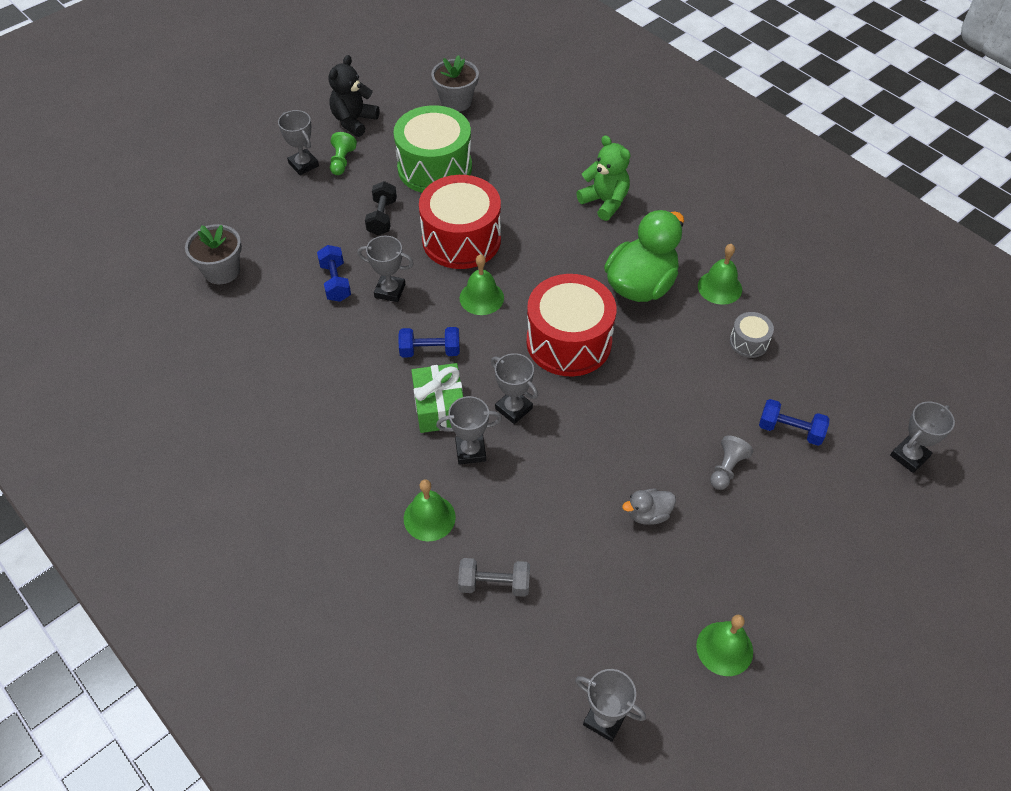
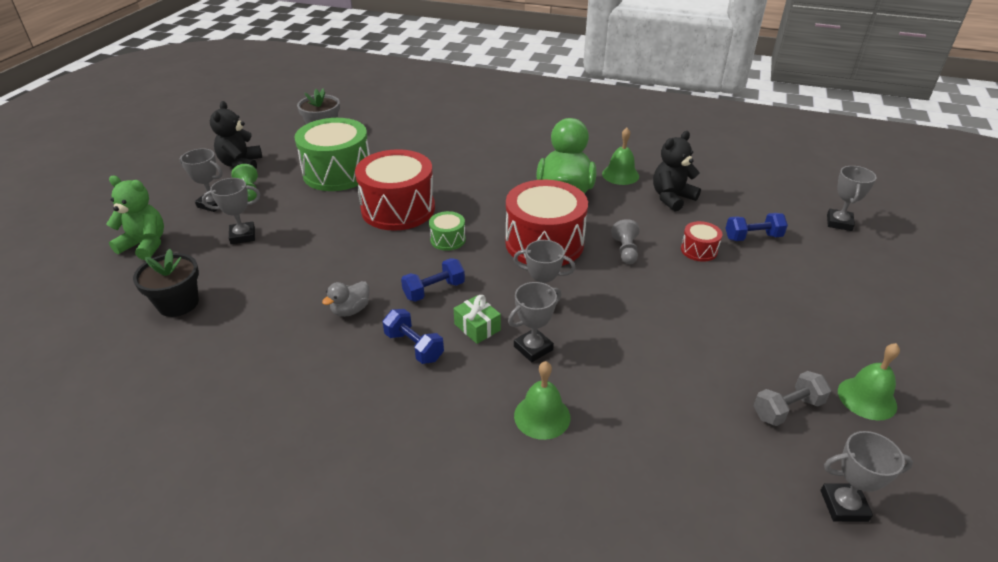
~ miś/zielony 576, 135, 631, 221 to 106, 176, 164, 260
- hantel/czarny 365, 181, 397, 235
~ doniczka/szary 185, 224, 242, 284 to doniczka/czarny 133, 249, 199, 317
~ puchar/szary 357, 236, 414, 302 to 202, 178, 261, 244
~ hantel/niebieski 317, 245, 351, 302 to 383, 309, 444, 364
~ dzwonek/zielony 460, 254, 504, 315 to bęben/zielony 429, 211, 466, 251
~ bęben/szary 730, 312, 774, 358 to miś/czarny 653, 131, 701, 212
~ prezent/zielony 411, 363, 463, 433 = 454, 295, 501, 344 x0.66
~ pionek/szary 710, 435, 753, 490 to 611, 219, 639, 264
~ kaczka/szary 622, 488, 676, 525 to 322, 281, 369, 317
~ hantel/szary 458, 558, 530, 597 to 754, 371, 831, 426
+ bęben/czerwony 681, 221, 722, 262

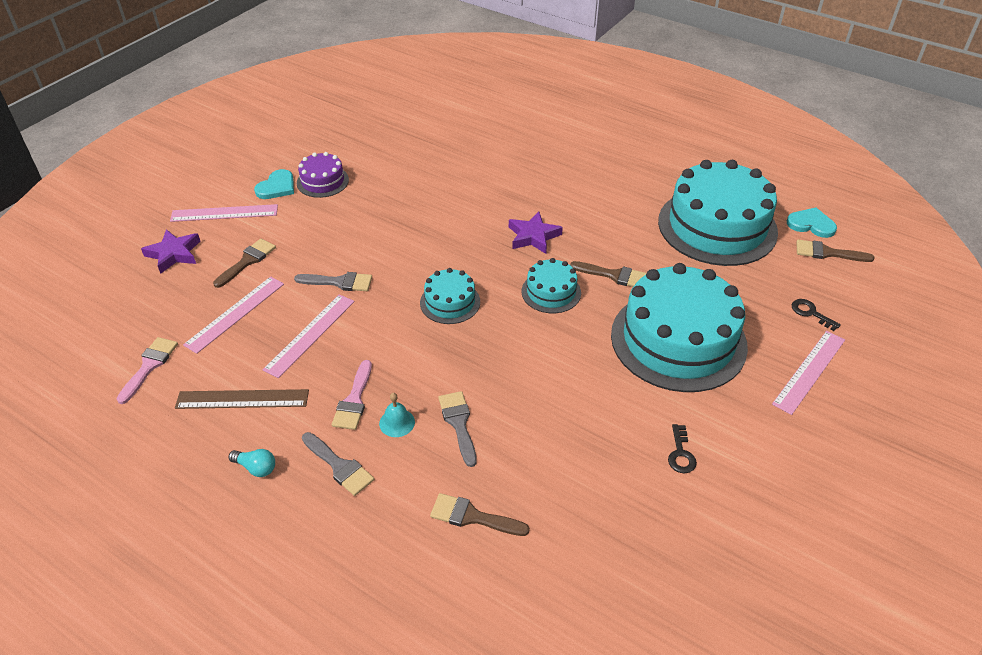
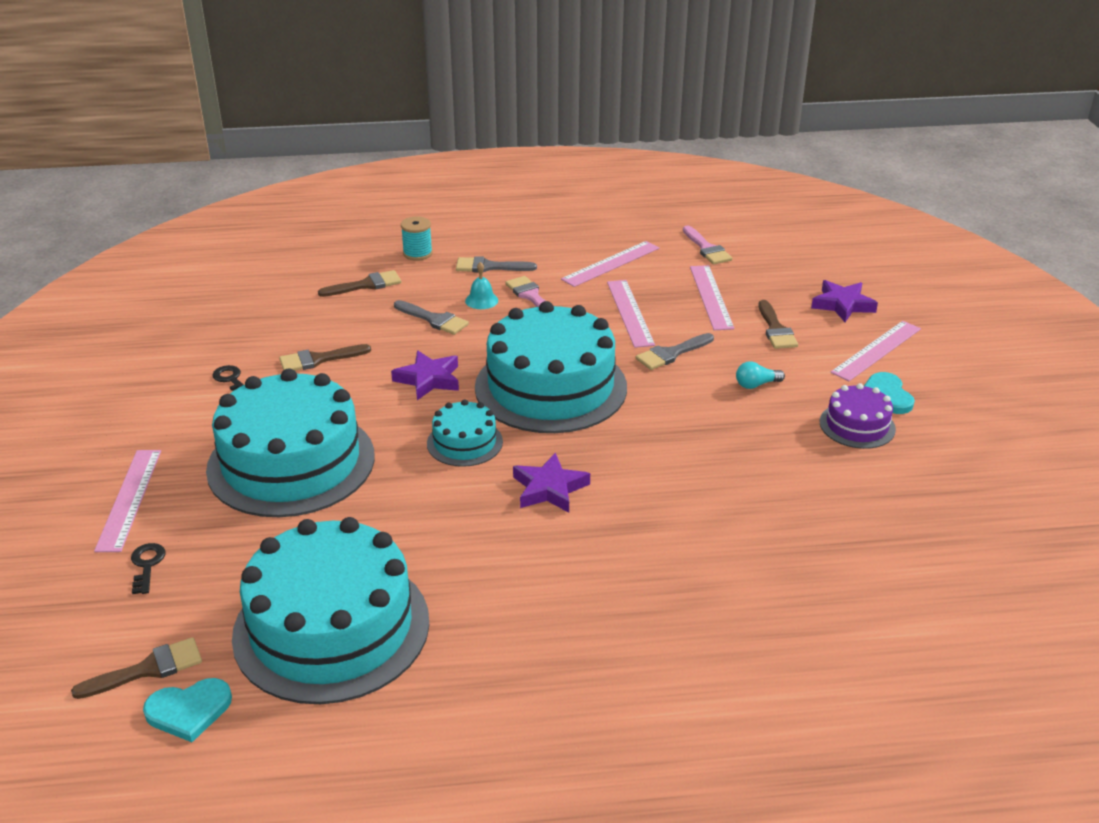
~ pędzel/brązowy 570, 261, 646, 287 to 279, 344, 371, 371
~ tort/turkusowy 420, 268, 480, 324 = 475, 301, 627, 433 x2.13
~ klucz/czarny 792, 299, 841, 331 = 131, 543, 166, 594 105 degrees counterclockwise
~ linijka/brązowy 175, 389, 309, 409 to linijka/różowy 561, 241, 660, 287
~ żarówka/turkusowy 229, 449, 275, 477 to 736, 362, 785, 389
+ szpulka/turkusowy 401, 216, 433, 261
+ gwiazda/fioletowy 391, 350, 459, 400

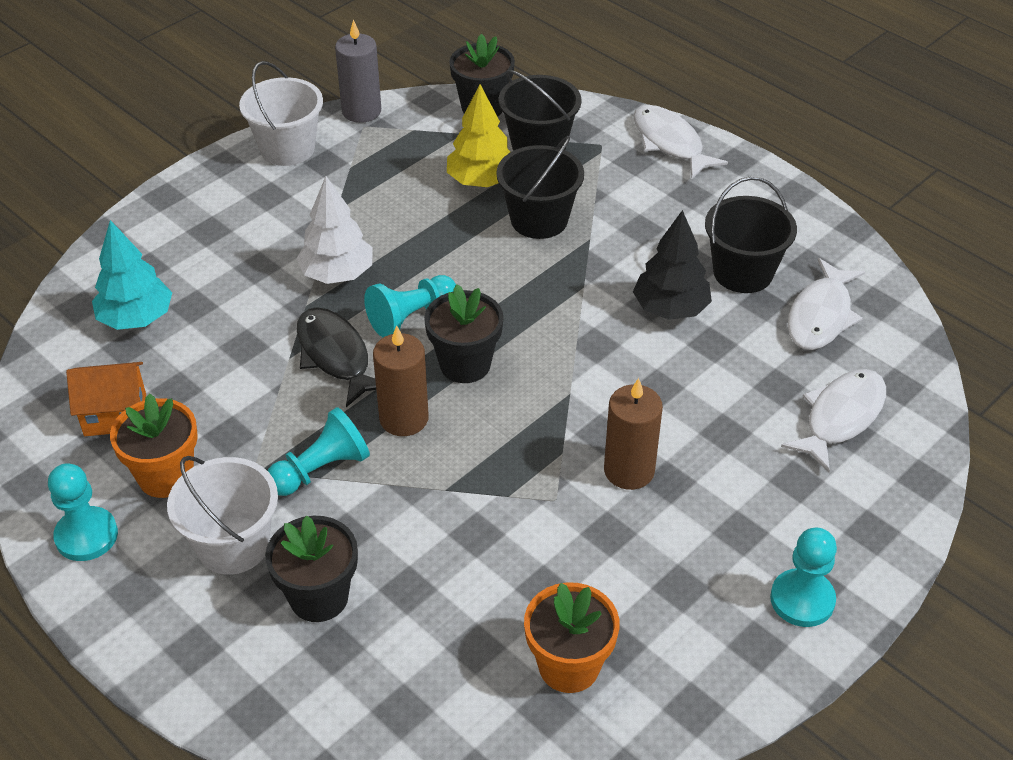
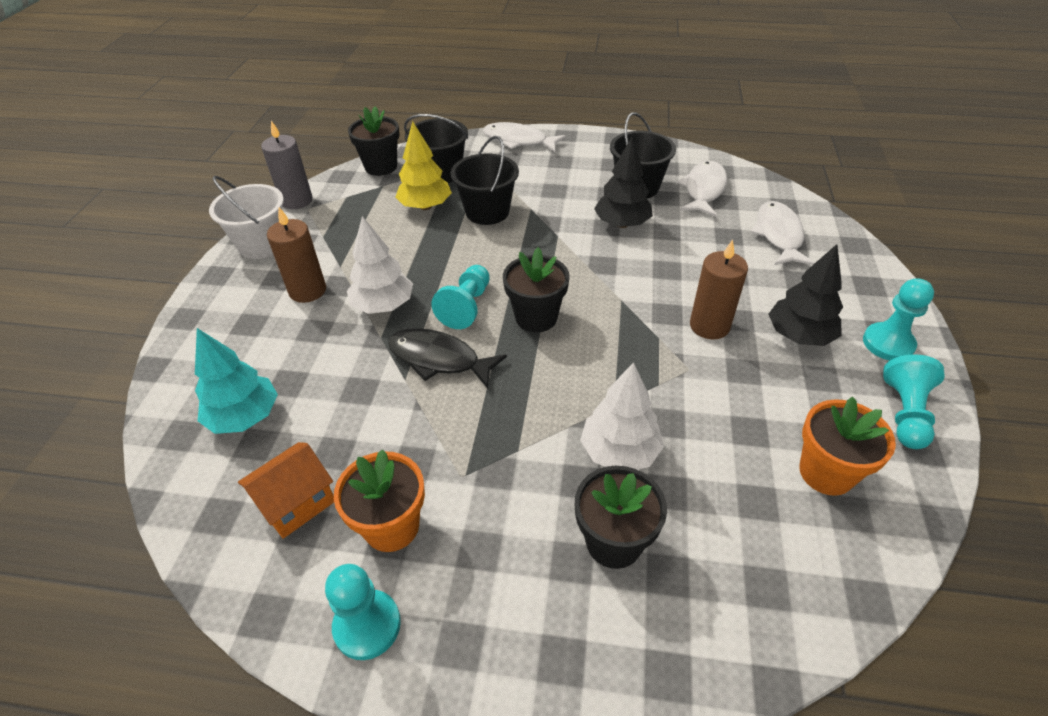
~ ryba/biały 787, 258, 865, 350 = 677, 161, 727, 216 150 degrees counterclockwise
~ świeca/brązowy 373, 325, 429, 436 to 267, 207, 326, 303
~ pionek/turkusowy 268, 407, 370, 496 to 883, 354, 945, 449
- wiadro/biały 167, 456, 278, 575
+ drzewko/czarny 769, 244, 843, 346
+ drzewko/biały 580, 362, 664, 470

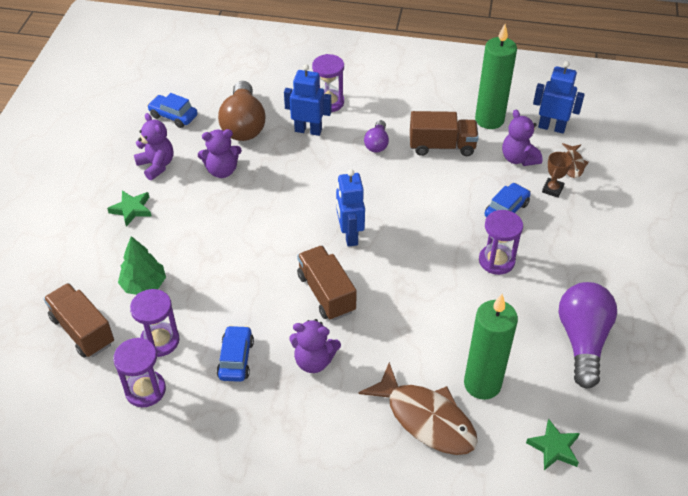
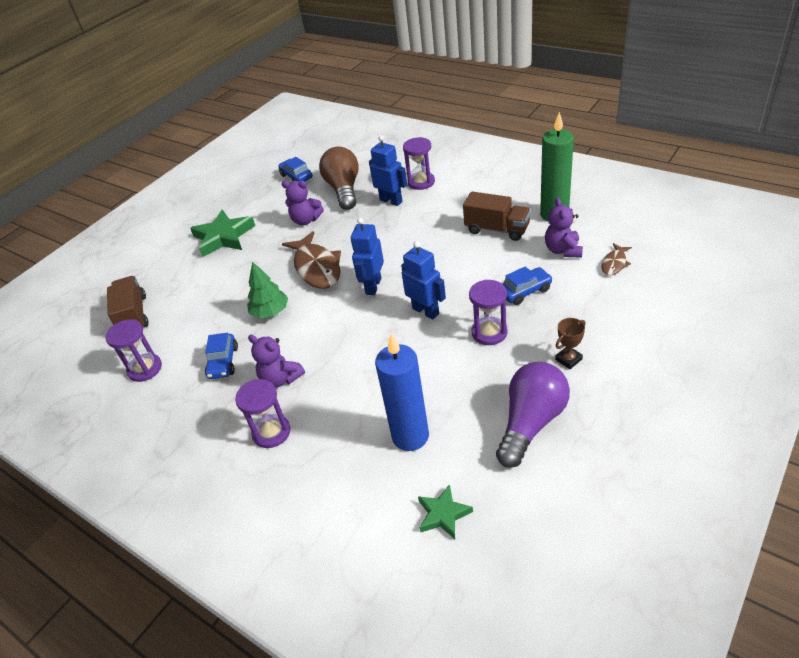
~ robot/niebieski 533, 61, 585, 134 to 401, 241, 446, 319
~ żarówka/brązowy 218, 81, 266, 141 = 319, 147, 359, 210 150 degrees clockwise
- miś/fioletowy 134, 113, 173, 180
- żarówka/fioletowy 364, 120, 389, 153
~ puchar/brązowy 542, 152, 572, 198 to 555, 318, 586, 369
~ gwiazda/zielony 107, 191, 152, 226 = 190, 210, 255, 257 x1.77
~ drzewko/zielony 118, 236, 166, 295 to 247, 262, 288, 318
- ciężarówka/brązowy 297, 246, 357, 321
~ klepsydra/fioletowy 130, 289, 180, 357 to 235, 379, 291, 448
~ świeca/zielony 464, 294, 518, 400 to świeca/niebieski 375, 334, 429, 451
~ samochód/niebieski 217, 325, 254, 382 = 205, 333, 238, 379 150 degrees clockwise
~ ryba/brązowy 359, 362, 478, 455 to 282, 231, 341, 289

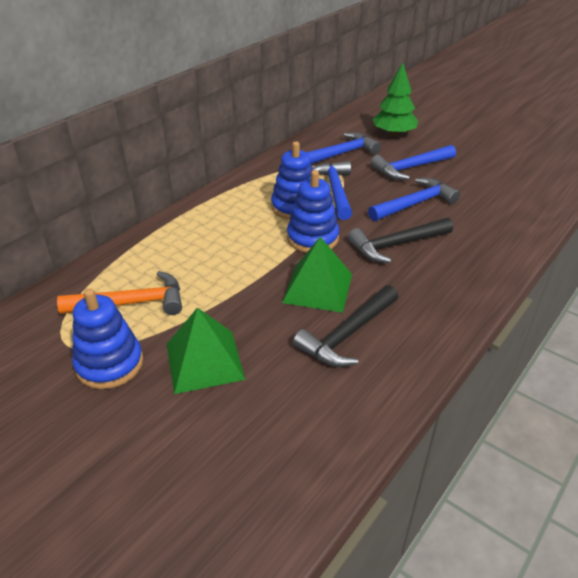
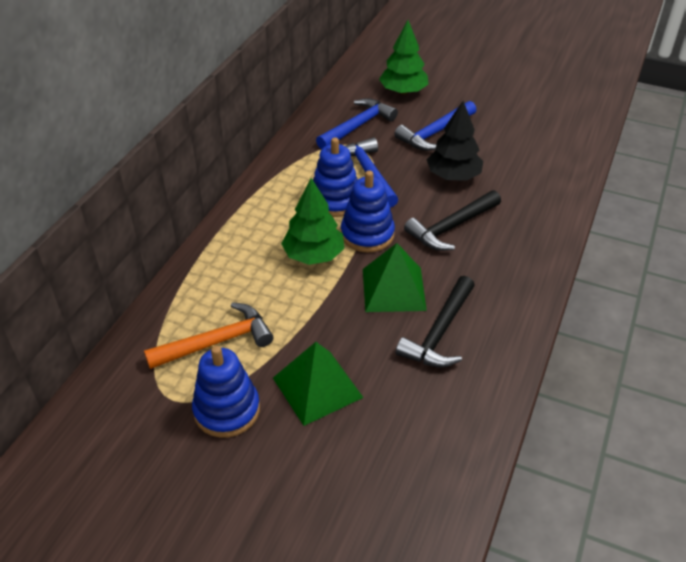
~ młotek/niebieski 368, 178, 460, 221 to drzewko/czarny 427, 101, 483, 181
+ drzewko/zielony 281, 178, 344, 265

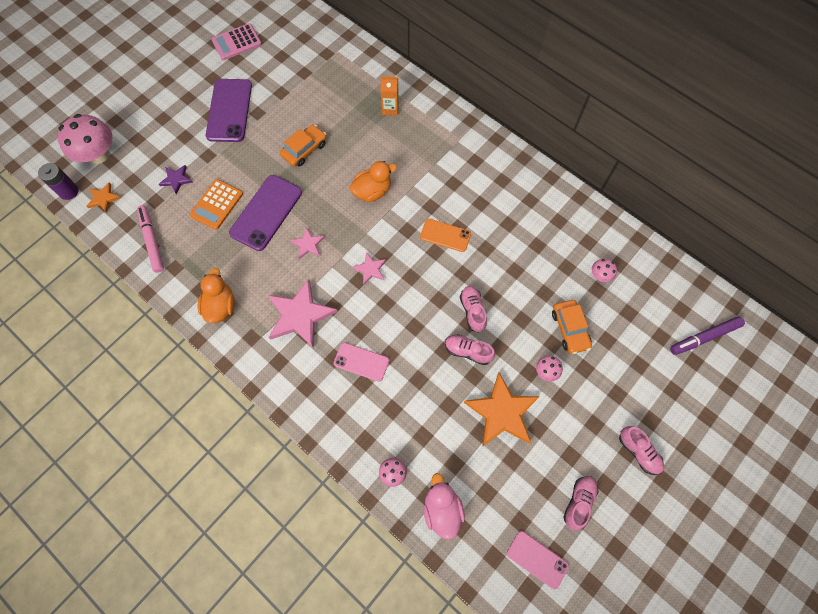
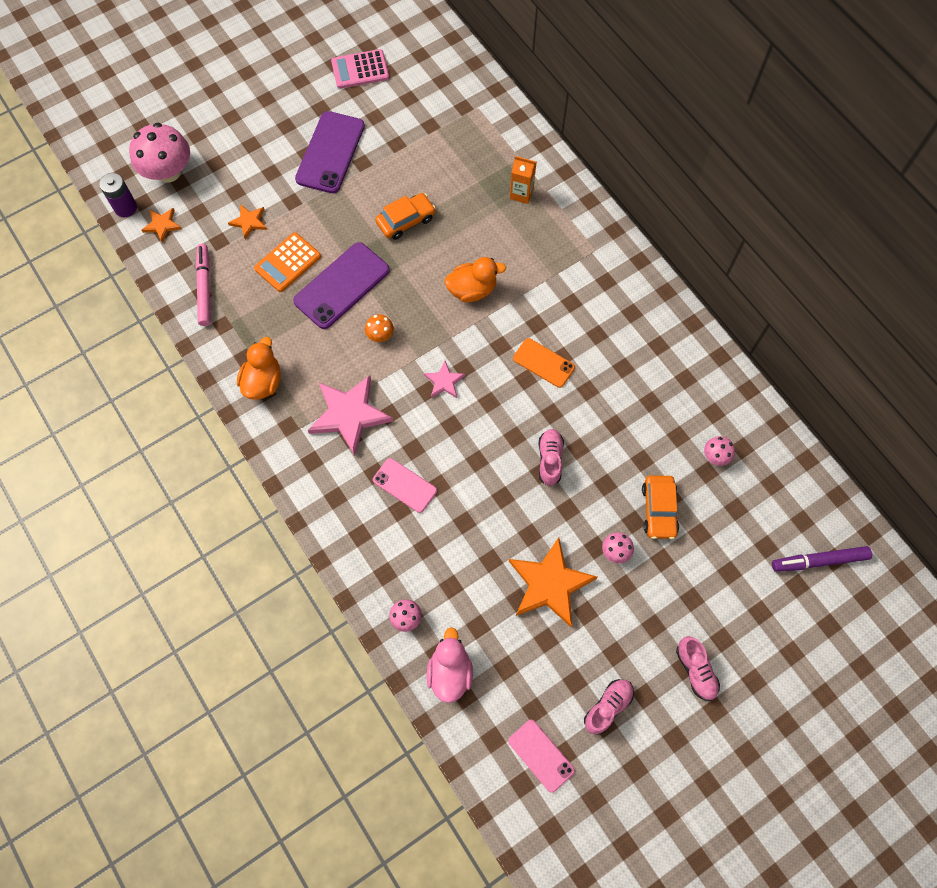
~ gwiazda/fioletowy 159, 165, 193, 195 to gwiazda/pomarańczowy 228, 205, 267, 239
~ gwiazda/różowy 290, 227, 325, 259 to grzyb/pomarańczowy 365, 314, 394, 342
- but/różowy 445, 334, 495, 365

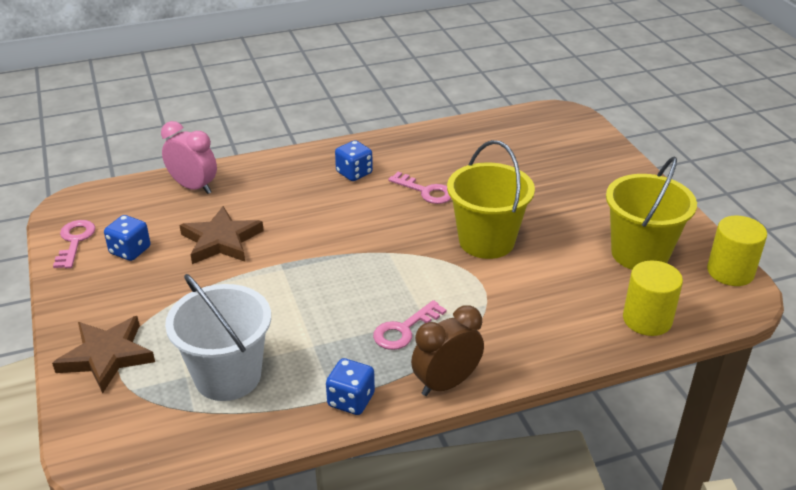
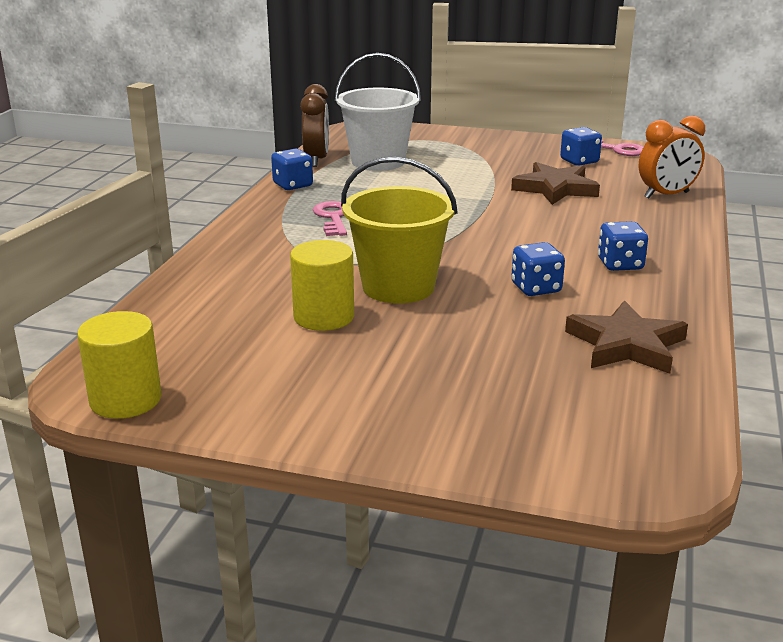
~ budzik/różowy 161, 121, 217, 194 to budzik/pomarańczowy 639, 116, 705, 199
- wiadro/żółty 606, 156, 697, 270
~ klucz/różowy 388, 172, 451, 204 to kostka do gry/niebieski 511, 242, 565, 296
~ walec/żółty 623, 261, 683, 336 to 290, 240, 354, 331
~ budzik/brązowy 411, 305, 484, 396 to 300, 84, 329, 167
~ gwiazda/brązowy 52, 316, 155, 393 to 565, 300, 688, 374

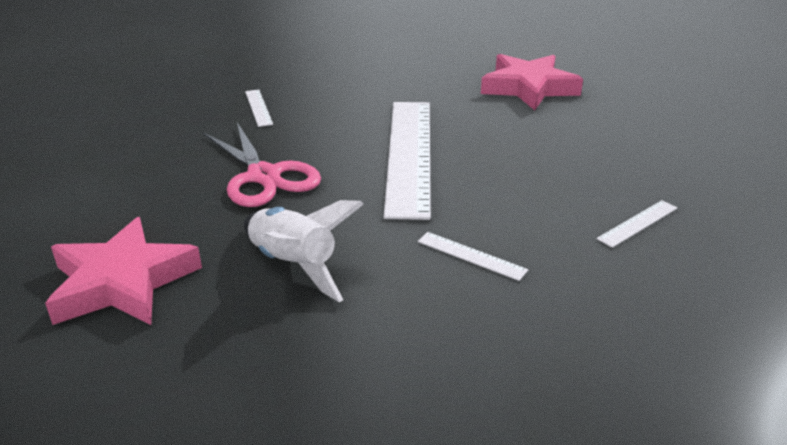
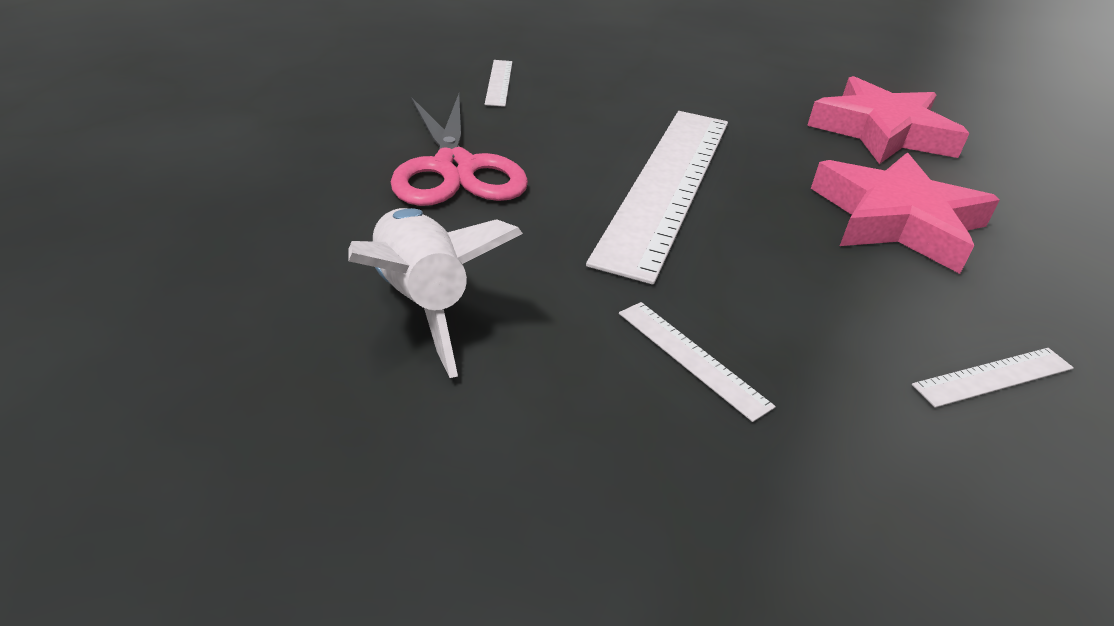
~ gwiazda/różowy 45, 217, 202, 325 to 811, 153, 1000, 274

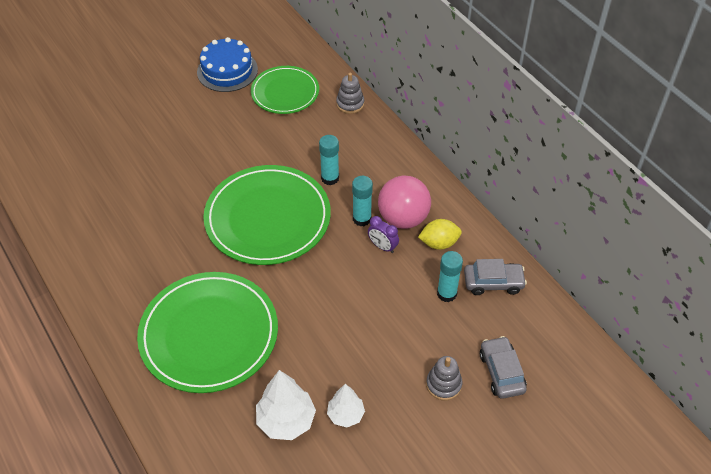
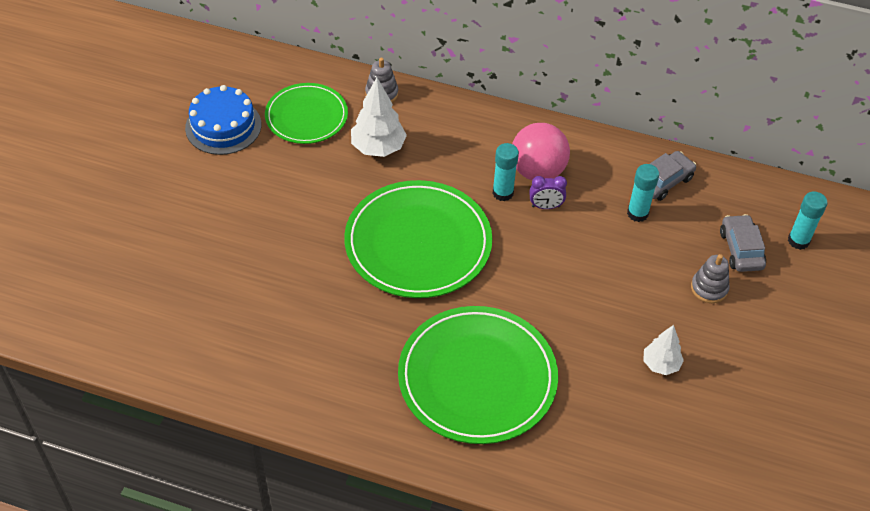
~ klej w sztyfcie/turkusowy 319, 135, 339, 185 to 788, 191, 828, 250
- cytryna/żółty 418, 219, 462, 250
~ samochód/szary 480, 336, 527, 399 = 720, 214, 766, 272 45 degrees clockwise
~ drzewko/biały 256, 370, 316, 440 to 351, 78, 407, 157

